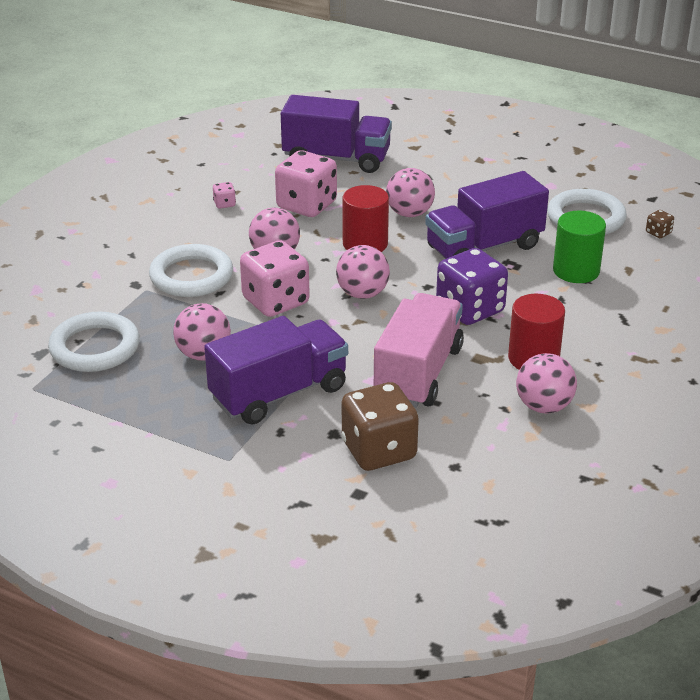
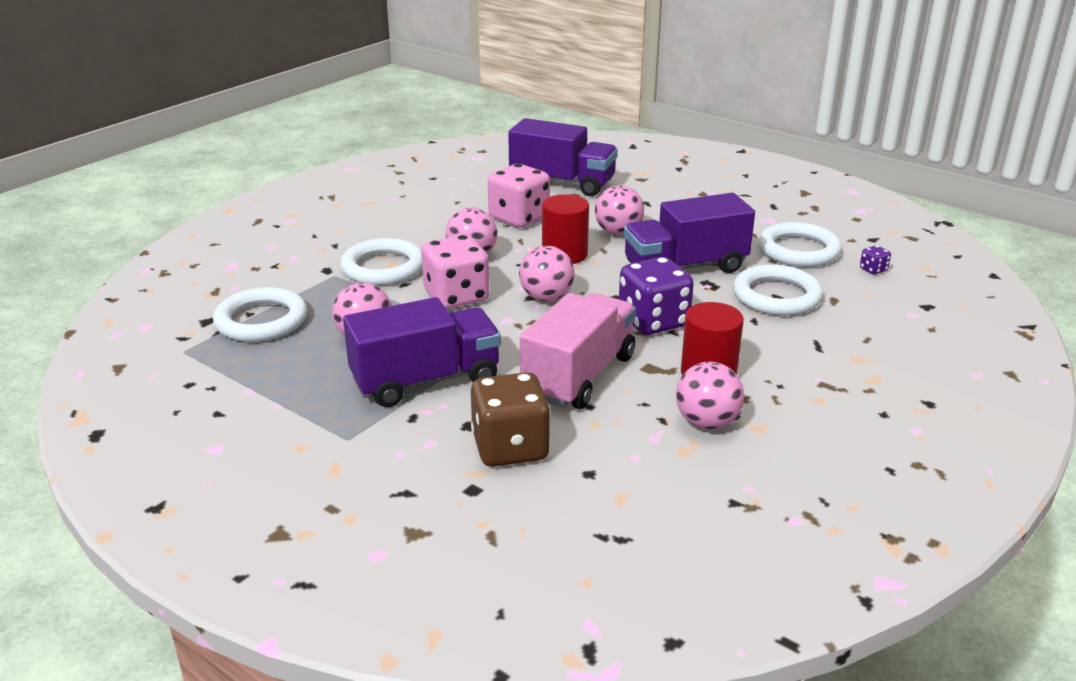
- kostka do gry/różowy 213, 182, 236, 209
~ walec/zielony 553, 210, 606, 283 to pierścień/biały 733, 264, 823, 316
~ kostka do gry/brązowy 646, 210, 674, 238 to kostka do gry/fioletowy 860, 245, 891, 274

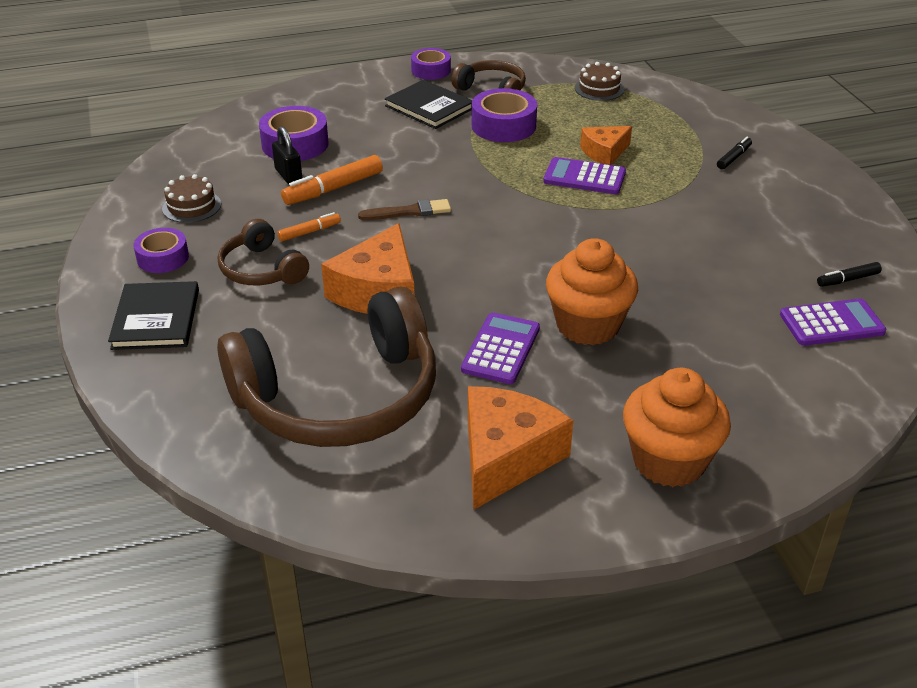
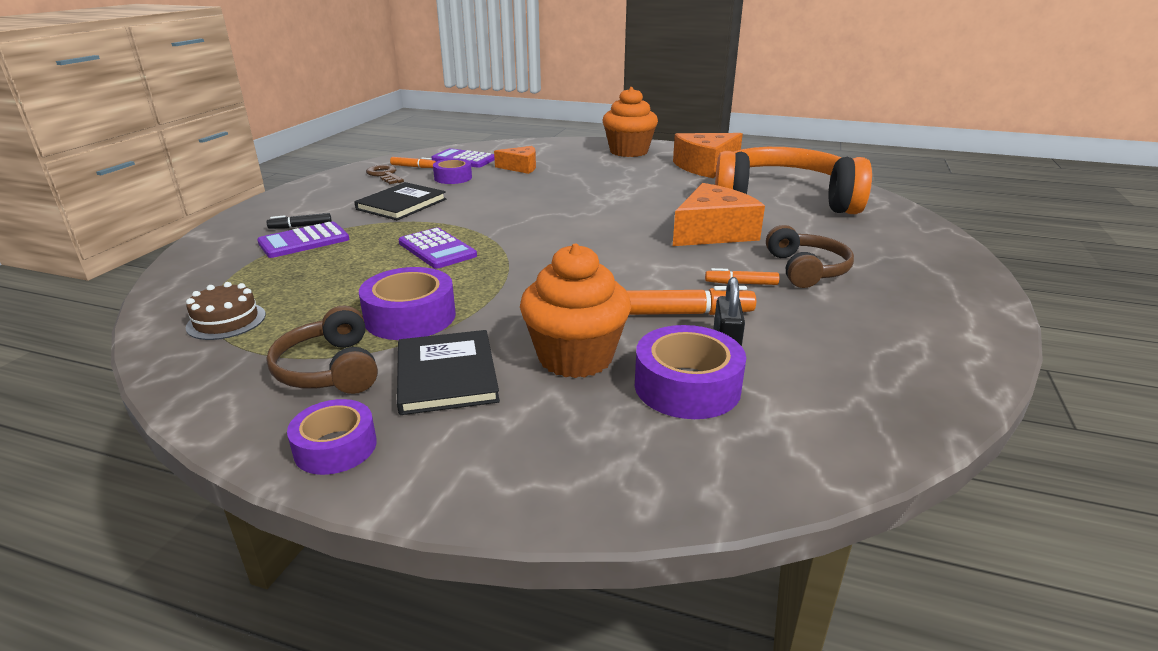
~ ser/pomarańczowy 580, 126, 632, 165 to 494, 146, 536, 174
- tort/brązowy 162, 174, 221, 223
- pędzel/brązowy 358, 199, 451, 220
~ taśma klejąca/fioletowy 133, 228, 189, 273 to 433, 159, 472, 184
~ muffinka/pomarańczowy 546, 238, 638, 345 to 520, 244, 631, 378
~ flamaster/czarny 817, 262, 882, 287 to flamaster/pomarańczowy 390, 157, 436, 168
~ książka/czarny 108, 281, 199, 350 to 354, 182, 446, 220
~ słuchawki/brązowy 217, 287, 436, 447 to słuchawki/pomarańczowy 715, 147, 872, 214
~ kalkulator/fioletowy 461, 312, 540, 384 to 257, 221, 349, 258
+ klucz/brązowy 366, 165, 404, 184

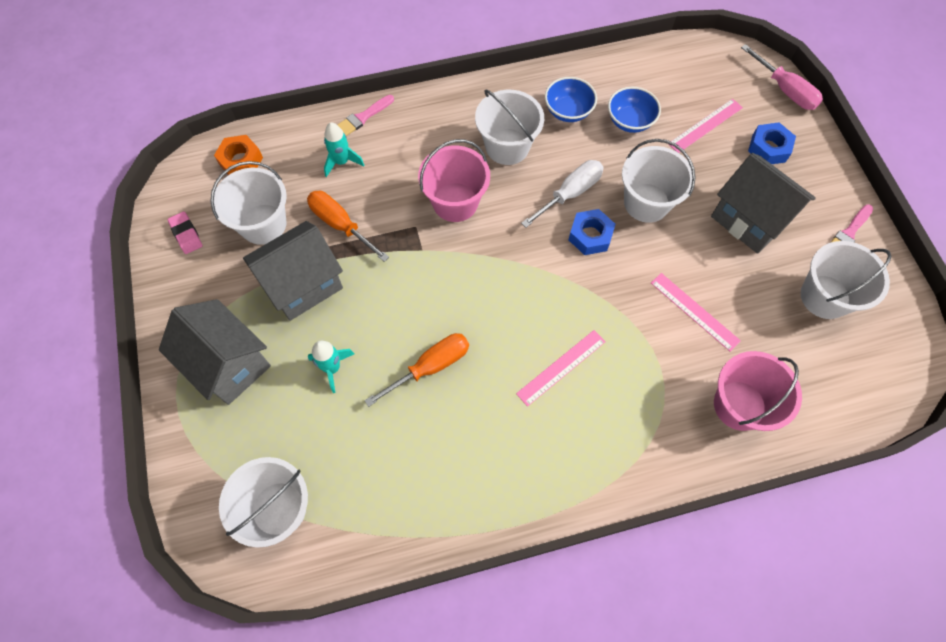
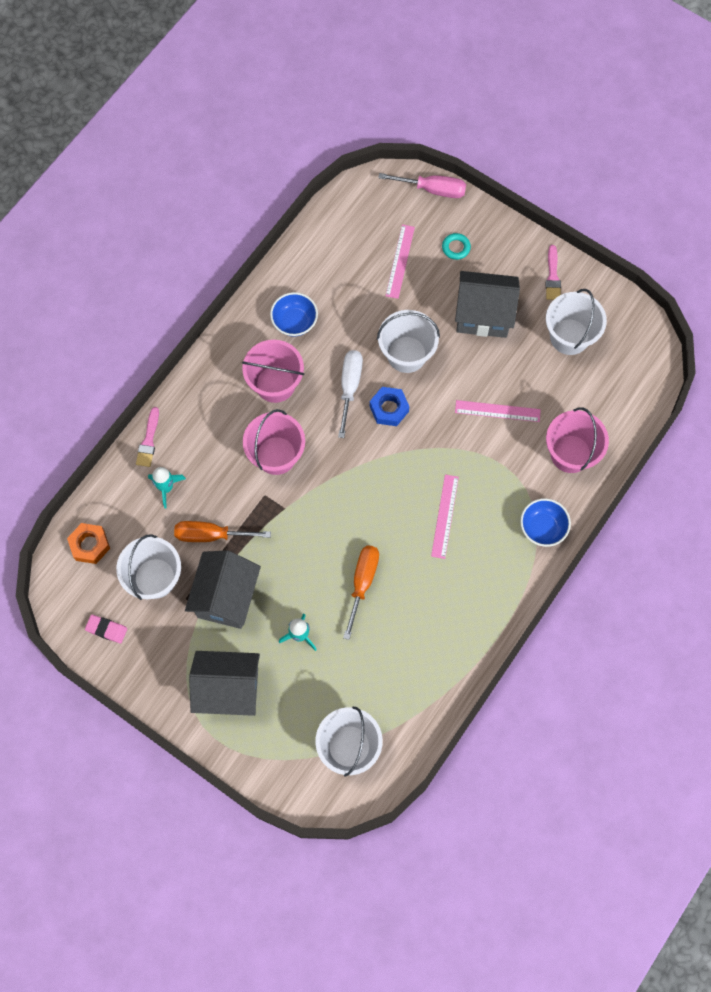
~ miska/niebieski 608, 87, 661, 133 to 520, 498, 571, 547
~ wiadro/biały 475, 90, 544, 165 to wiadro/różowy 242, 340, 304, 403
~ nakrętka/niebieski 748, 122, 796, 164 to pierścień/turkusowy 442, 233, 471, 260

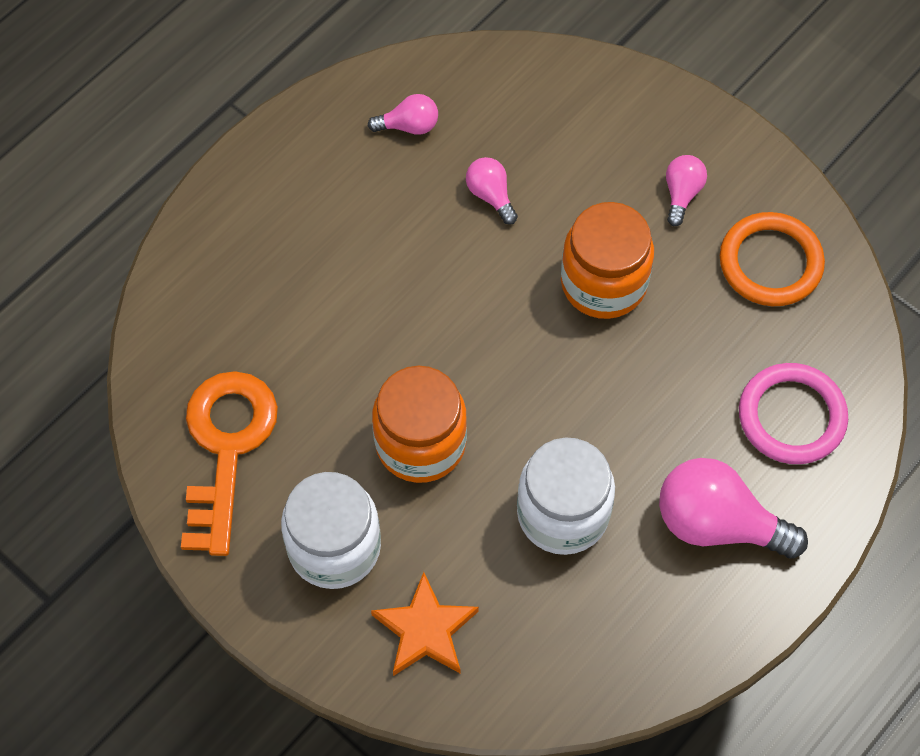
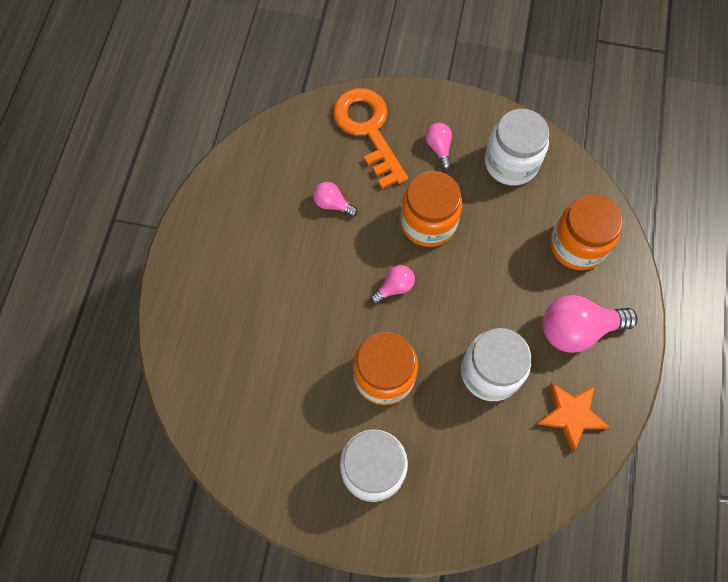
~ żarówka/różowy 368, 94, 438, 135 to 370, 265, 415, 304
~ pierścień/pomarańczowy 720, 212, 825, 306 to słoik/biały 485, 109, 549, 186
~ pierścień/różowy 739, 363, 848, 464 to słoik/pomarańczowy 550, 195, 623, 270
~ klucz/pomarańczowy 181, 371, 278, 556 to 333, 88, 408, 189
~ gwiazda/pomarańczowy 371, 572, 479, 676 to 537, 383, 610, 452

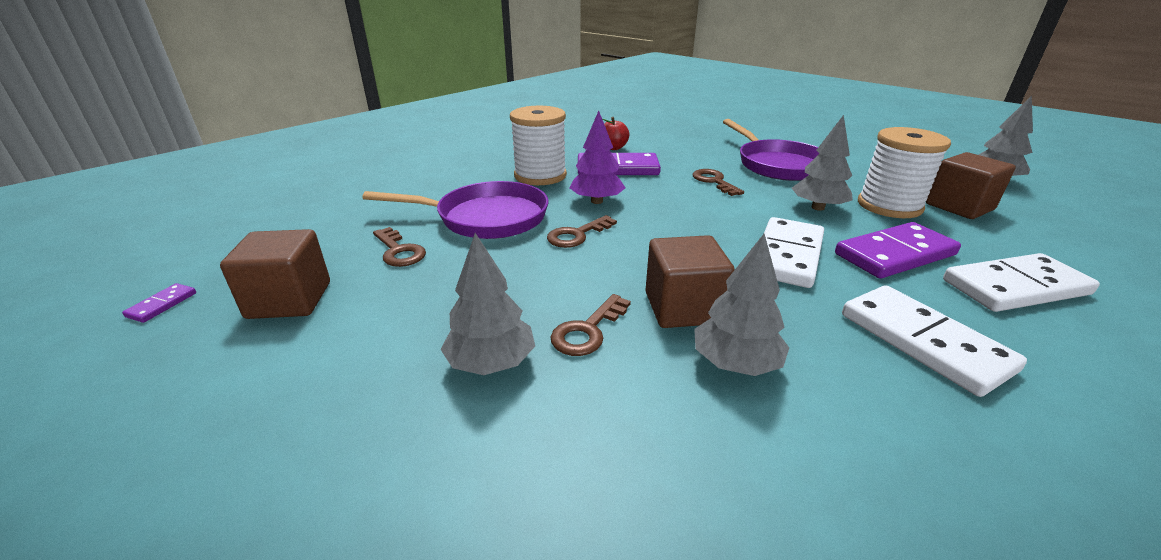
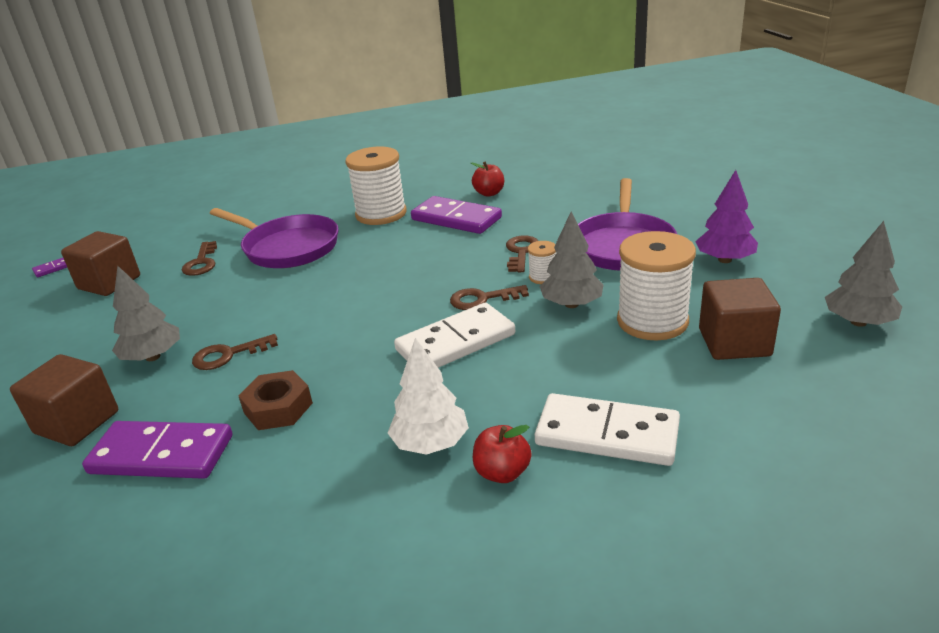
~ drzewko/fioletowy 569, 111, 625, 204 to 695, 170, 758, 263
~ klucz/brązowy 547, 215, 617, 248 to 450, 285, 529, 310
~ kostka domina/fioletowy 835, 222, 961, 278 to 82, 421, 232, 479
~ drzewko/szary 694, 234, 789, 376 to nakrętka/brązowy 239, 370, 313, 430
~ sześcian/brązowy 645, 235, 735, 328 to 10, 354, 118, 446
~ kostka domina/biały 842, 285, 1027, 397 to drzewko/biały 388, 338, 469, 455
+ szpulka/biały 528, 241, 556, 284
+ jabłko/czerwony 473, 425, 532, 483

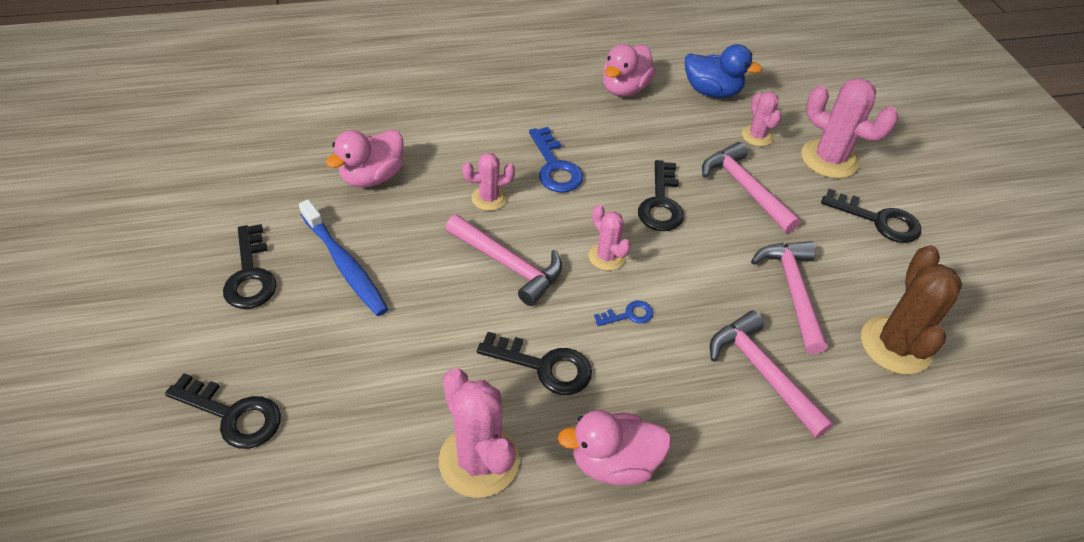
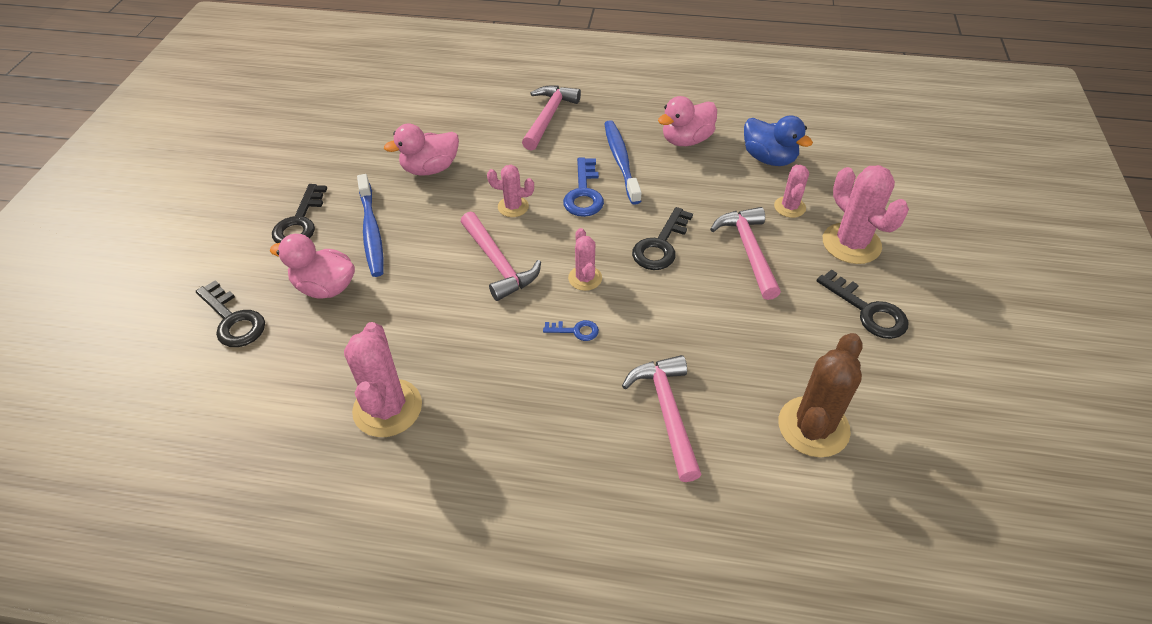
~ młotek/różowy 751, 241, 828, 354 to 522, 86, 581, 151
- klucz/czarny 477, 332, 592, 395
~ kaczka/różowy 557, 410, 672, 485 to 270, 234, 355, 299
+ szczoteczka do zębów/niebieski 604, 120, 642, 205

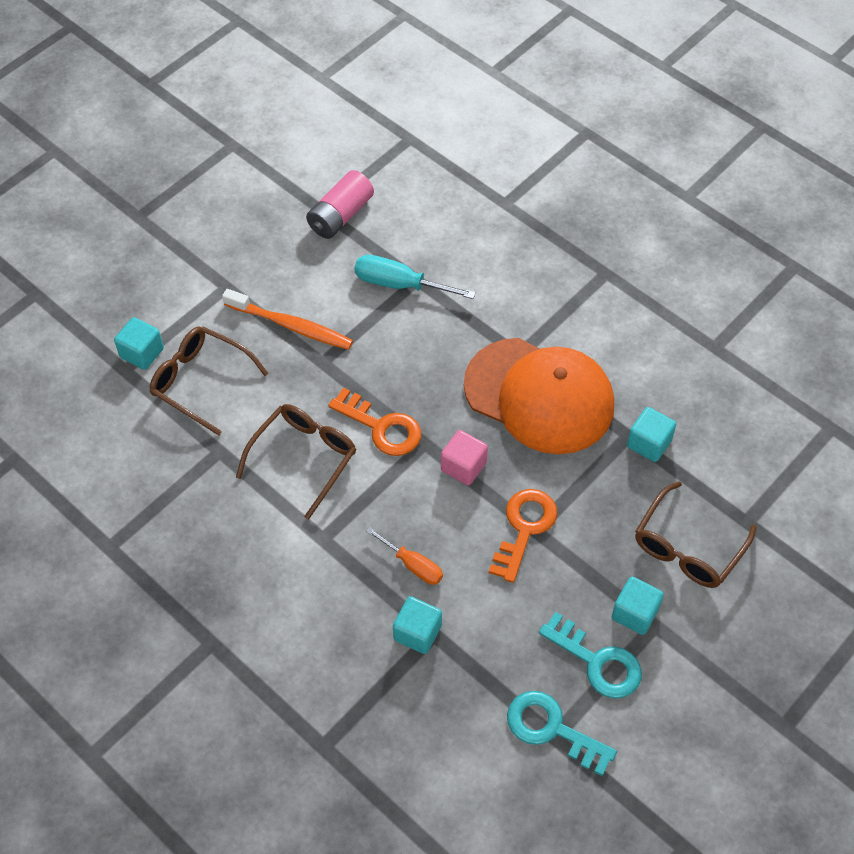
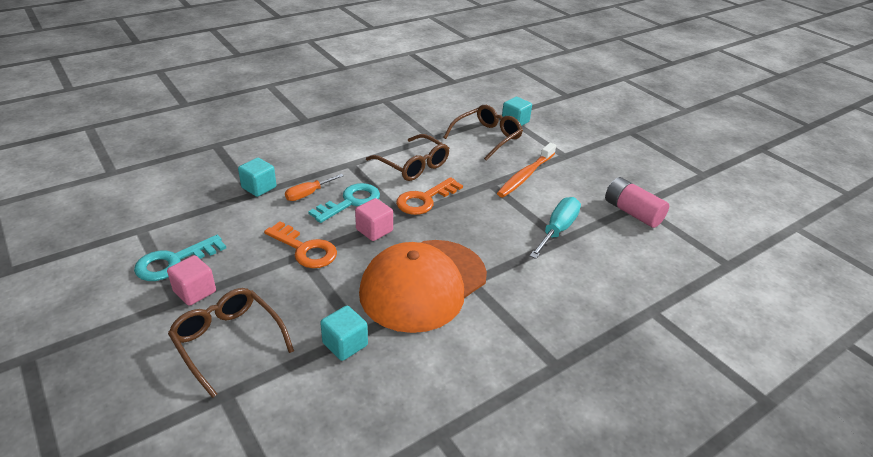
~ sześcian/turkusowy 612, 577, 664, 635 to sześcian/różowy 167, 255, 216, 306
~ klucz/turkusowy 507, 691, 617, 776 to 308, 183, 380, 223

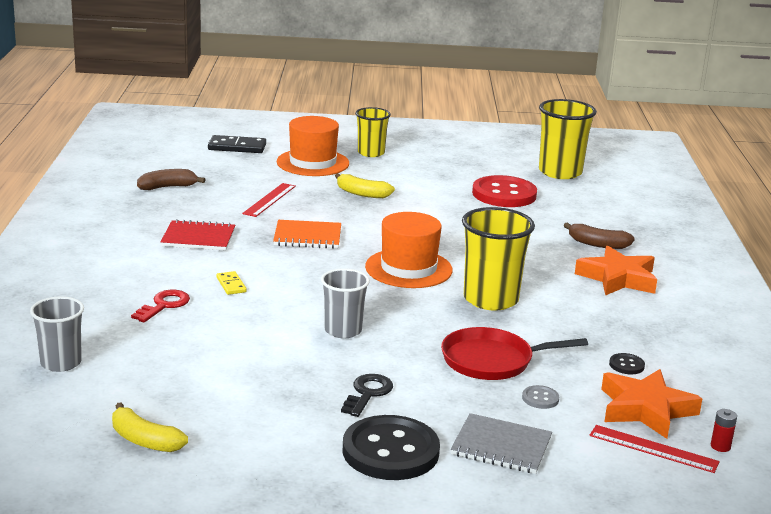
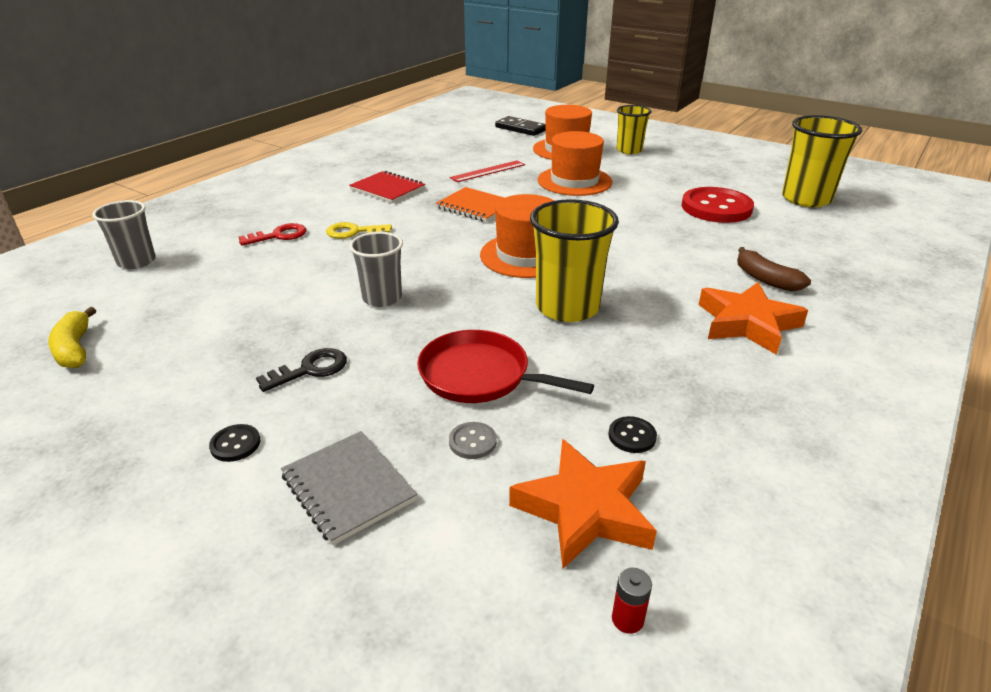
- banan/brązowy 137, 169, 206, 190
~ banan/żółty 335, 173, 395, 198 to kapelusz/pomarańczowy 538, 131, 613, 196
~ kostka domina/żółty 217, 271, 247, 295 to klucz/żółty 326, 222, 392, 239
~ guzik/czarny 343, 415, 440, 480 = 209, 424, 260, 462 x0.41
- linijka/czerwony 589, 425, 720, 473

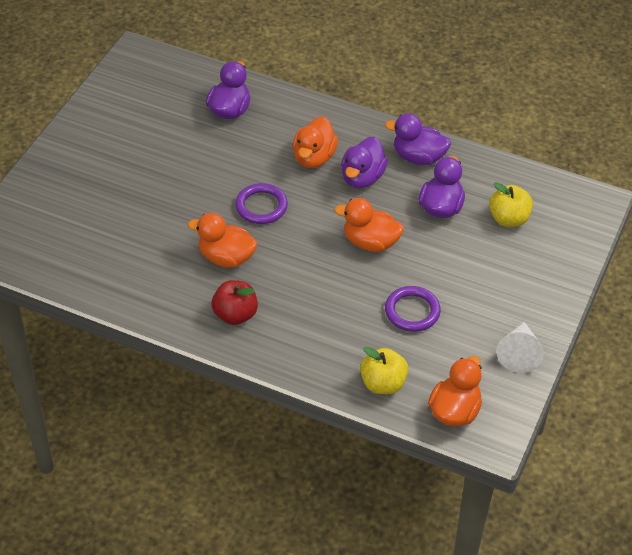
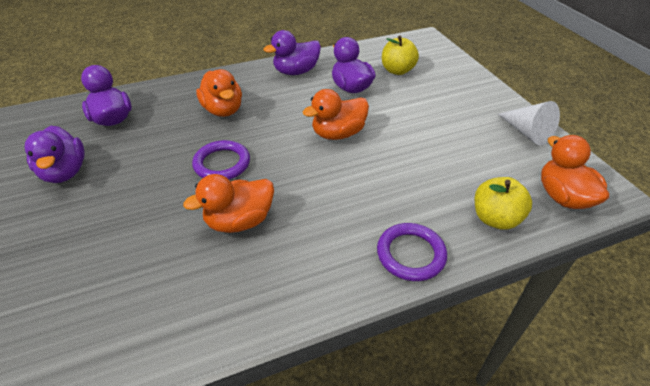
~ kaczka/fioletowy 341, 137, 388, 188 to 25, 126, 85, 183
- jabłko/czerwony 212, 280, 258, 325
~ pierścień/fioletowy 385, 286, 441, 332 to 377, 223, 447, 281

